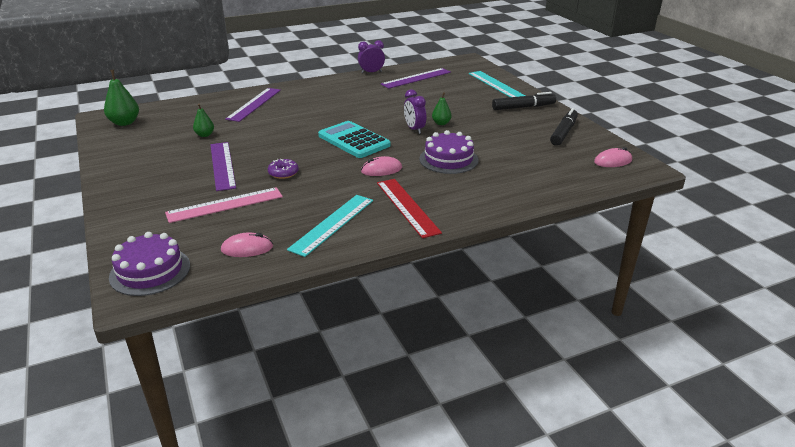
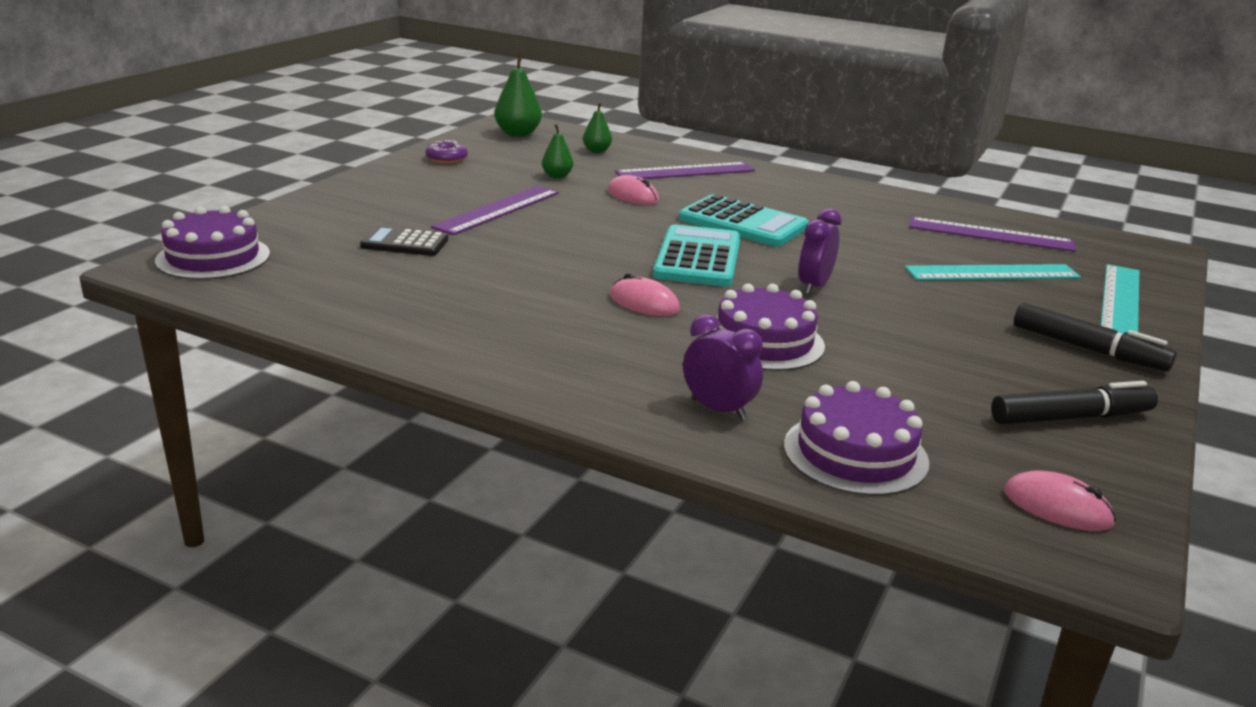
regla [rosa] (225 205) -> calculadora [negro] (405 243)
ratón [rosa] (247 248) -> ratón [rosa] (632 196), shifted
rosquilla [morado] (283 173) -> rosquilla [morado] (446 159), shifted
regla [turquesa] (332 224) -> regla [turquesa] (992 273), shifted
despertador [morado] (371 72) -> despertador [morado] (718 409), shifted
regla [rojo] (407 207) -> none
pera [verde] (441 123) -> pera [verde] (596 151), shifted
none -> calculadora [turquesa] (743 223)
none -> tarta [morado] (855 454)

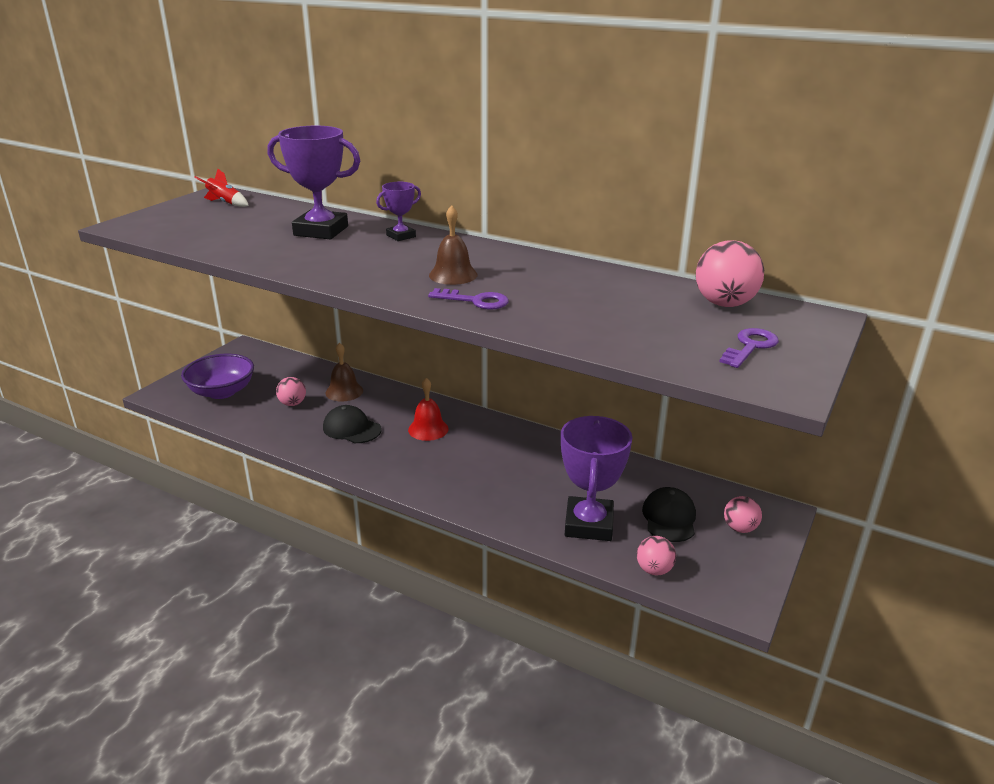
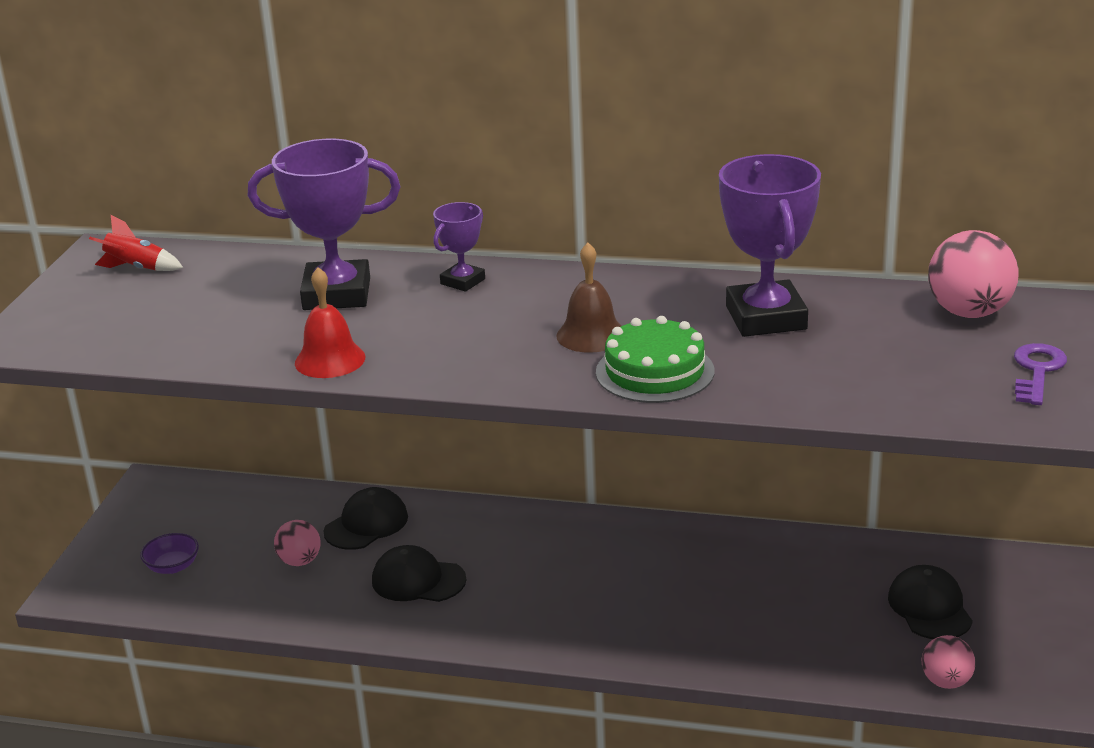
cuenco [morado] (222 392) -> cuenco [morado] (172 566), x0.51
campana [marrón] (344 391) -> gorra [negro] (366 524)
campana [rojo] (428 429) -> campana [rojo] (330 360), shifted
llave [morado] (475 301) -> tarta [verde] (655 371)
trofeo [morado] (589 524) -> trofeo [morado] (766 318), shifted
pelota [rosa] (740 528) -> none

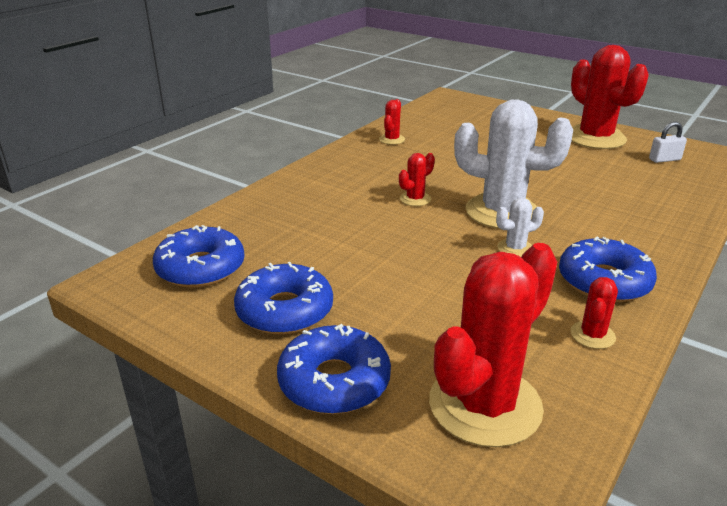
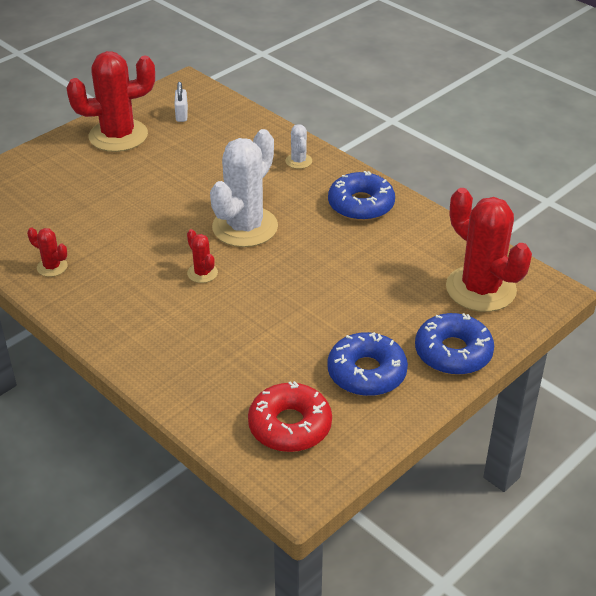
rosquilla [azul] (201 268) -> rosquilla [rojo] (290 426)
cactus [blanco] (515 248) -> cactus [blanco] (298 161), shifted
cactus [rojo] (592 335) -> none

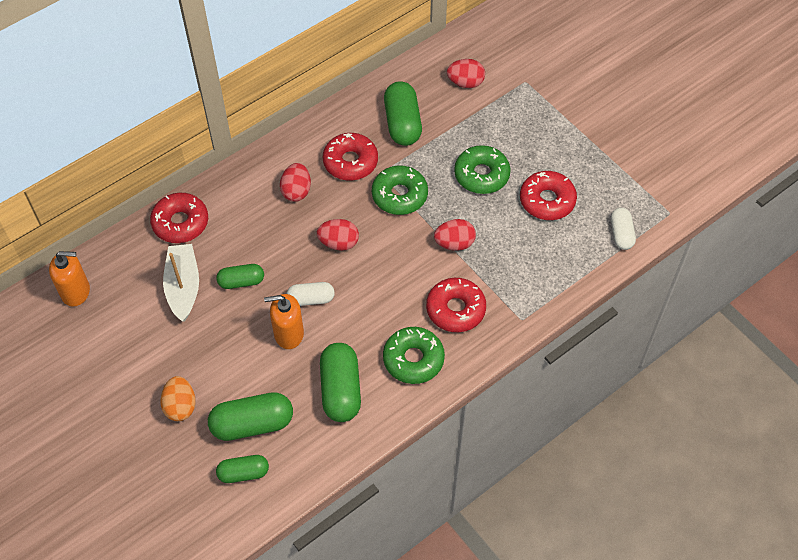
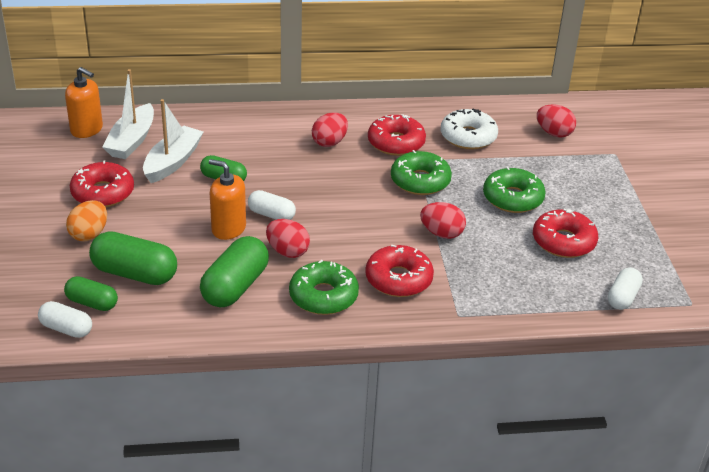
rosquilla [rojo] (180 223) -> rosquilla [rojo] (103 193), shifted
huevo [rojo] (339 243) -> huevo [rojo] (287 251), shifted
cápsula [verde] (402 123) -> rosquilla [blanco] (468 137)
none -> cápsula [blanco] (66 329)
none -> barco [blanco] (132 141)

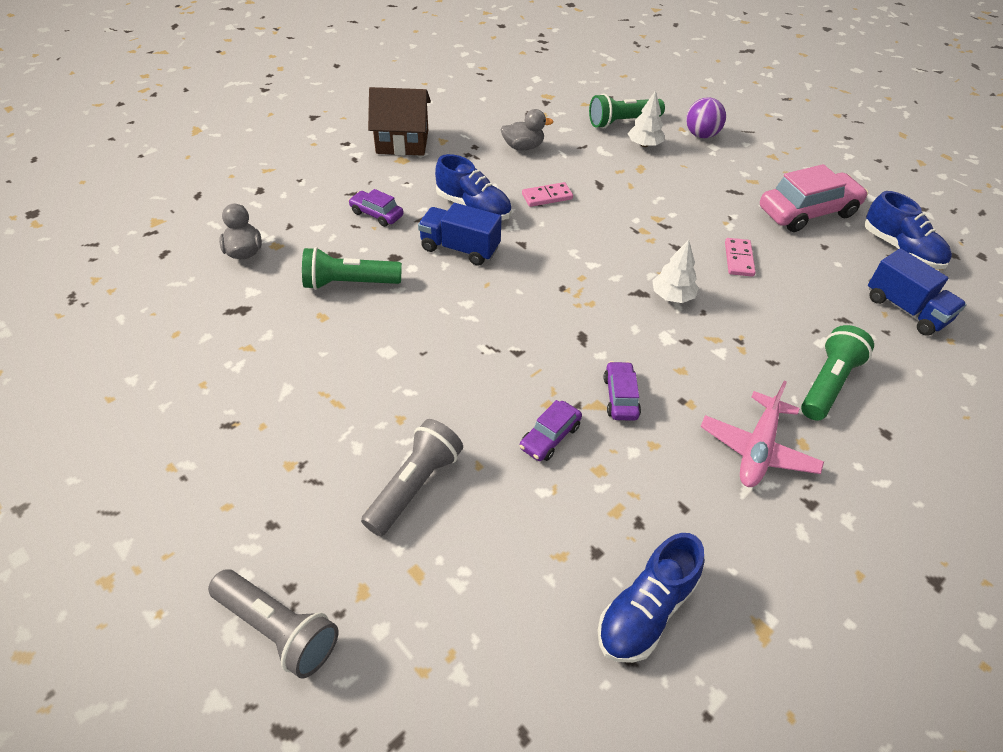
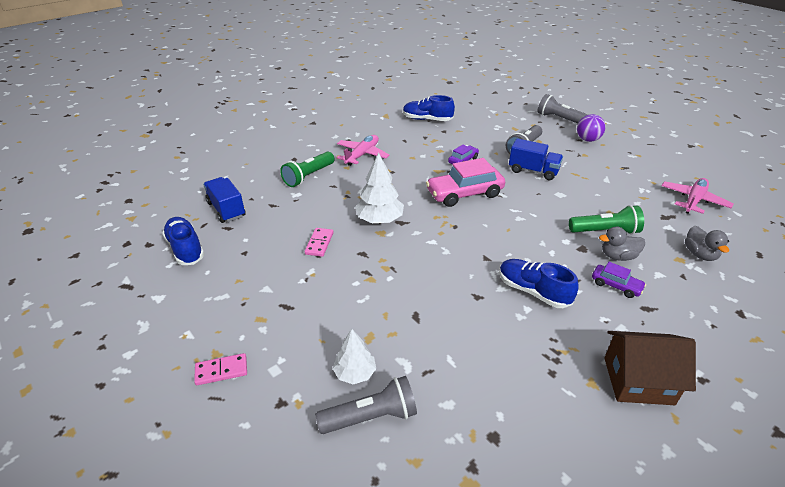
camión [azul] (460 248) -> camión [azul] (533 171), shifted
pato [gris] (523 147) -> pato [gris] (618 256), shifted
ficha de dominó [rosa] (547 197) -> ficha de dominó [rosa] (221 370), shifted
lámpara de mano [verde] (622 122) -> lámpara de mano [gris] (371 417)
zapato [azul] (646 611) -> zapato [azul] (427 119), 120 degrees counterclockwise
coche [morado] (620 397) -> none
árbol [blanco] (672 296) -> árbol [blanco] (379 219), x1.55
pelota [morado] (701 135) -> pelota [morado] (587 140), shifted
coche [rosa] (807 212) -> coche [rosa] (464 194), shifted
none -> avión [rosa] (693 200)

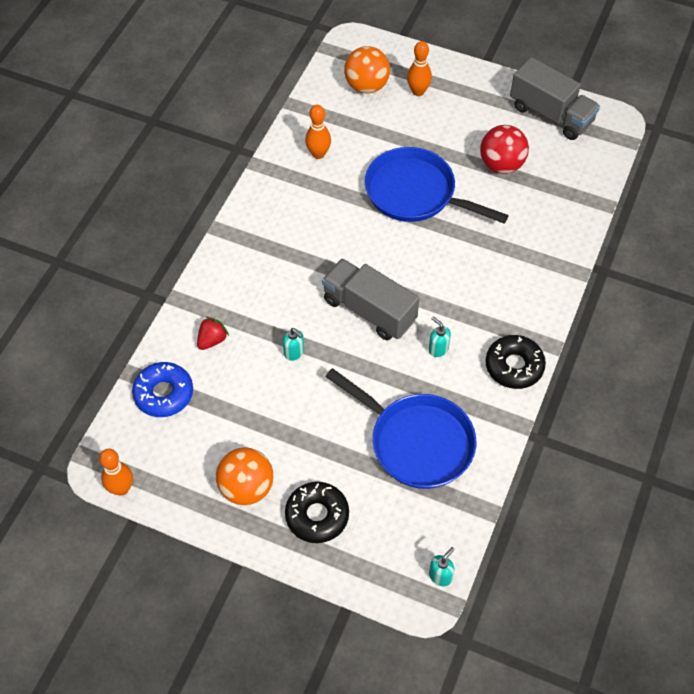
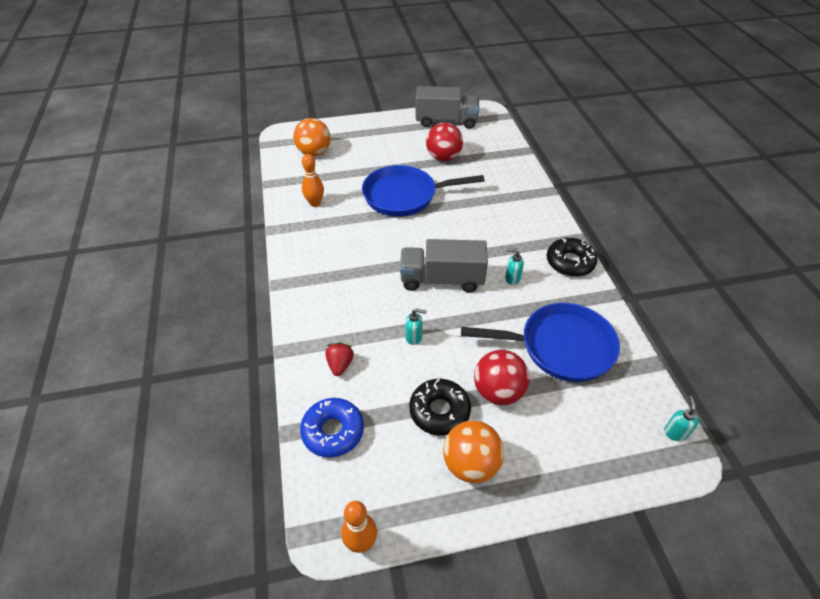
rosquilla [negro] (317 516) -> rosquilla [negro] (439 411), shifted
bolo [naranja] (418 91) -> none
none -> pelota [rojo] (498 392)

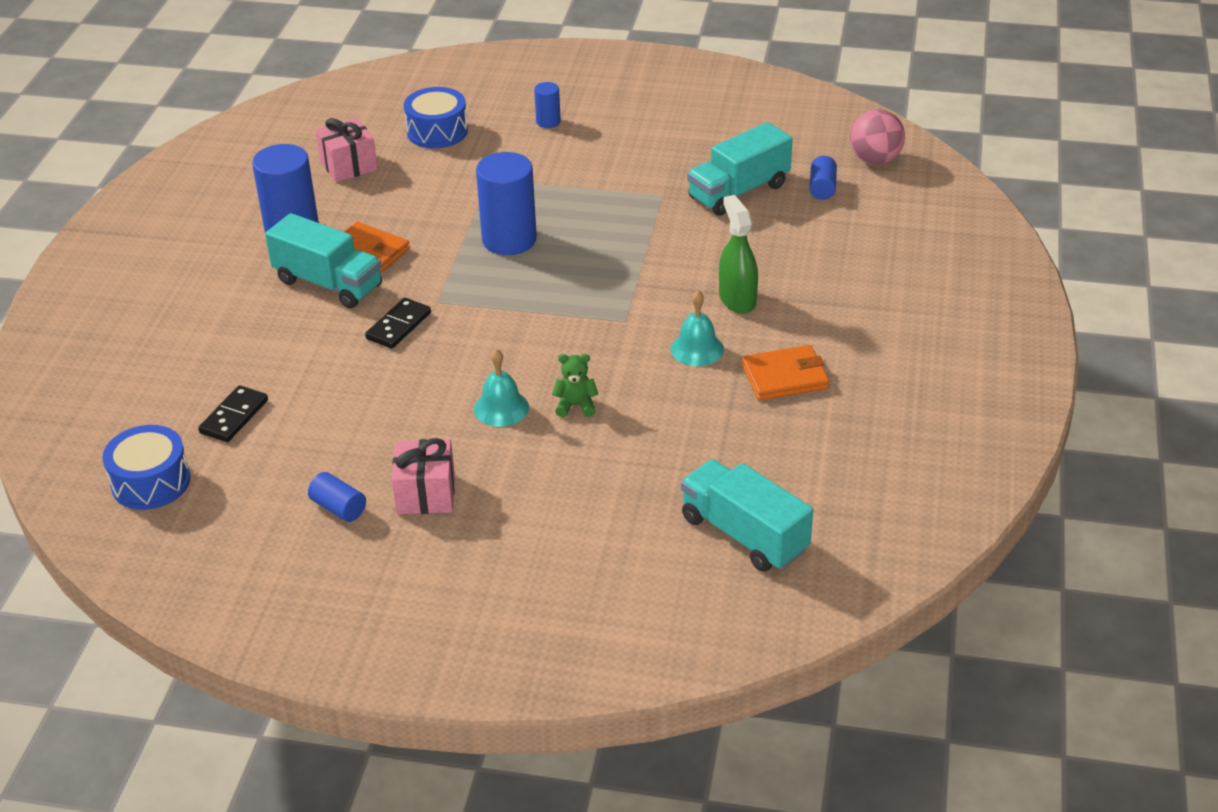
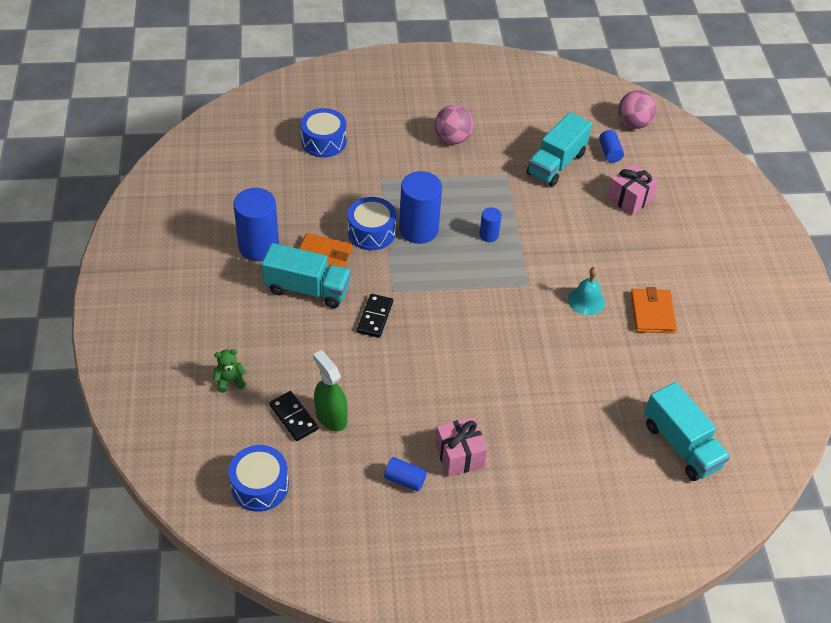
ficha de dominó [negro] (234 417) -> ficha de dominó [negro] (293 417), 45 degrees counterclockwise
regalo [rosa] (348 165) -> regalo [rosa] (629 199), shifted
campana [turquesa] (501 408) -> none
cilindro [azul] (548 122) -> cilindro [azul] (488 235), shifted
osito [verde] (576 406) -> osito [verde] (230 381), shifted
camión [turquesa] (744 534) -> camión [turquesa] (681 445), 150 degrees counterclockwise
pulverizador [verde] (737 299) -> pulverizador [verde] (331 416), shifted
cartera [naranja] (784 377) -> cartera [naranja] (652 313), 60 degrees counterclockwise
none -> tambor [azul] (371 232)
none -> pelota [rosa] (452 139)

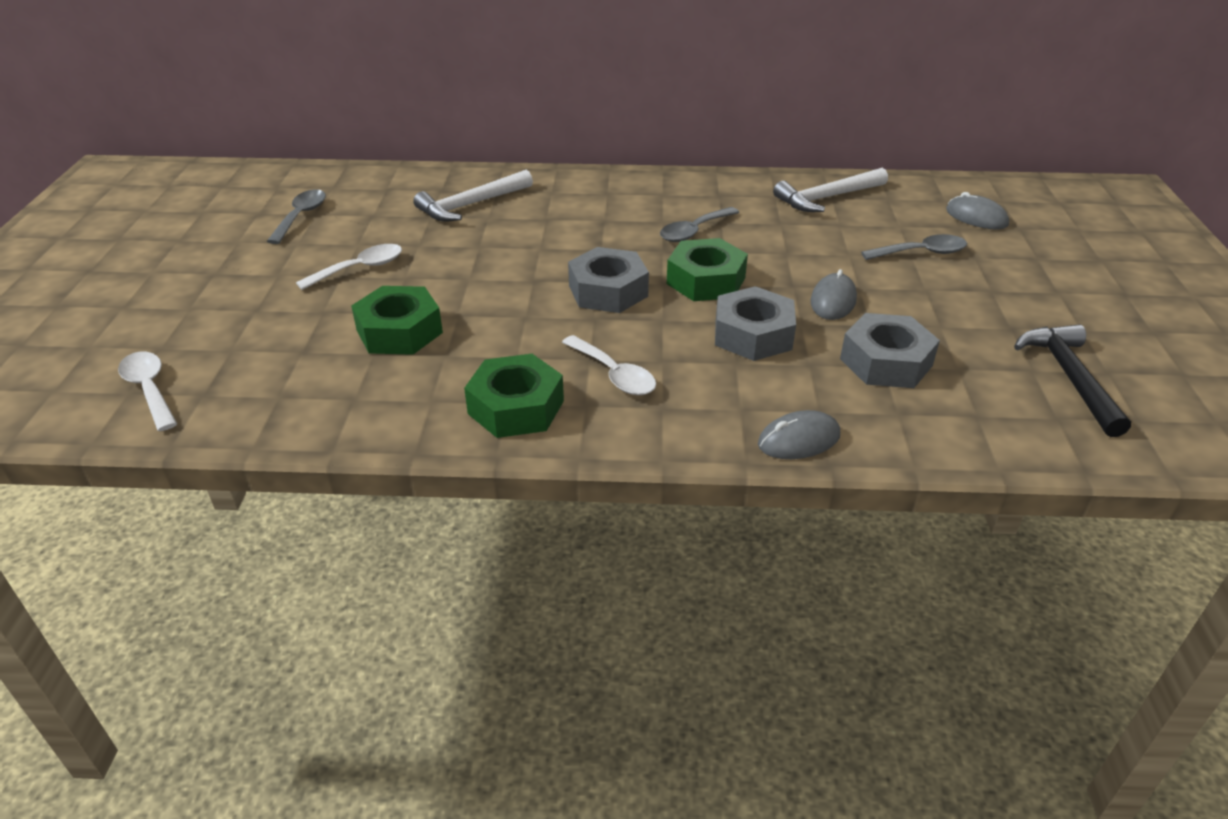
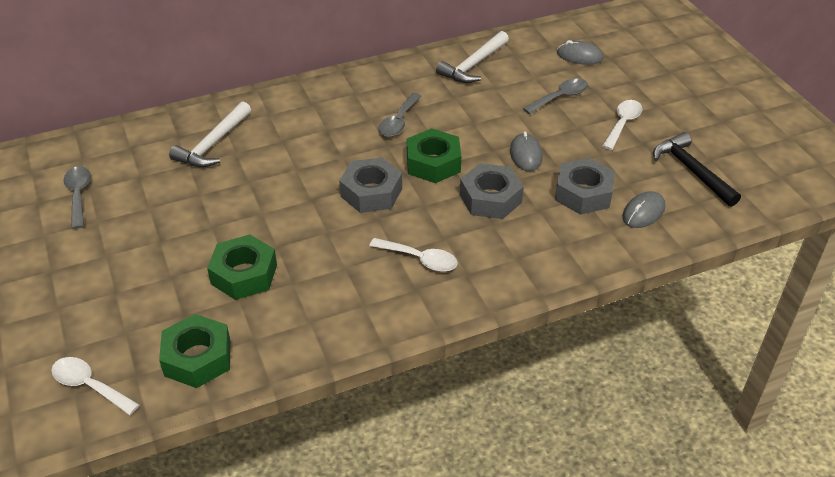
cuchara [blanco] (359 269) -> cuchara [blanco] (622 124), shifted
tuerca [verde] (516 407) -> tuerca [verde] (197 358), shifted
ratón [gris] (798 440) -> ratón [gris] (643 212), shifted

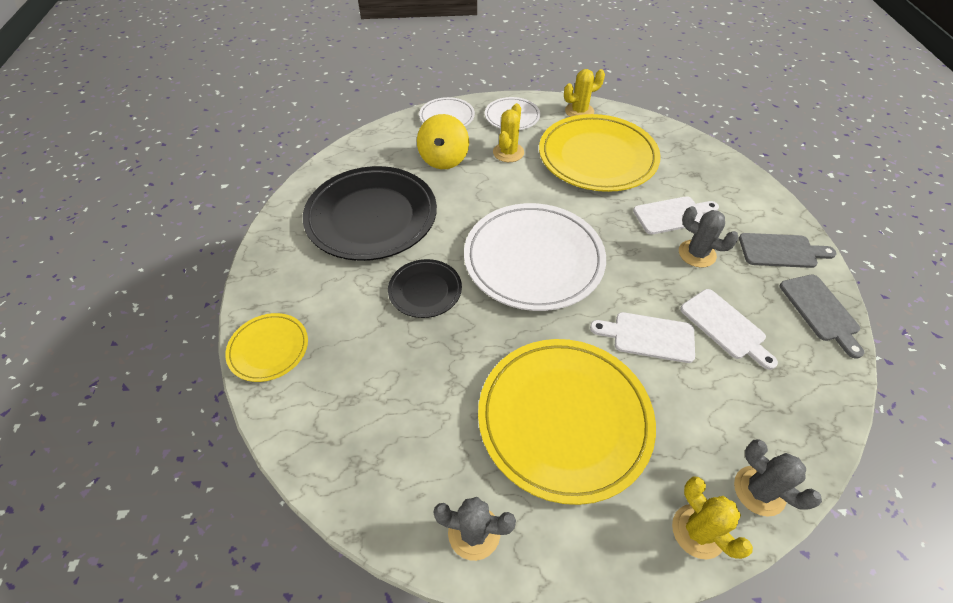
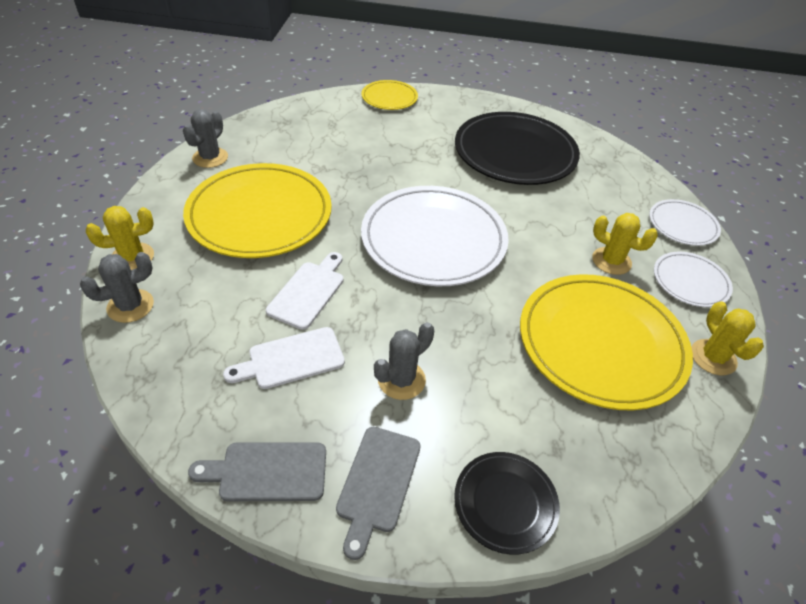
plato [negro] (425 290) -> plato [negro] (505 503), shifted
peonza [amarillo] (444 159) -> none
tabla de cortar [blanco] (672 215) -> none

